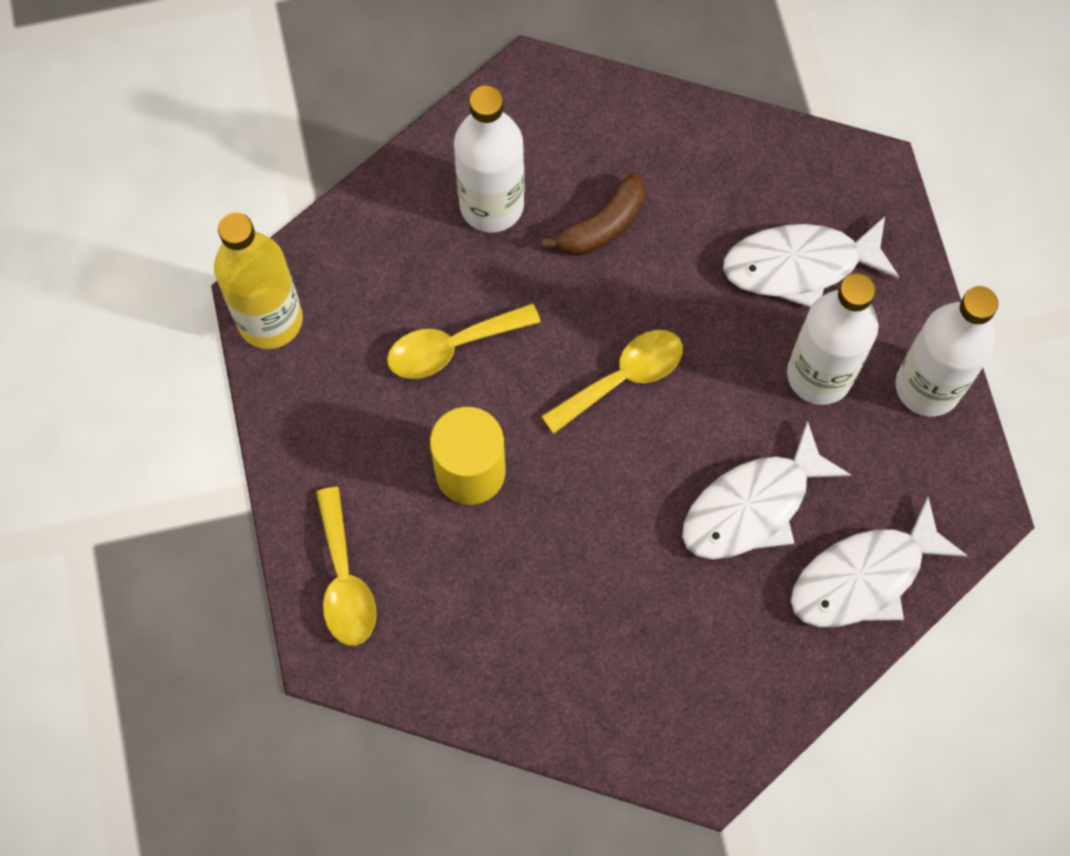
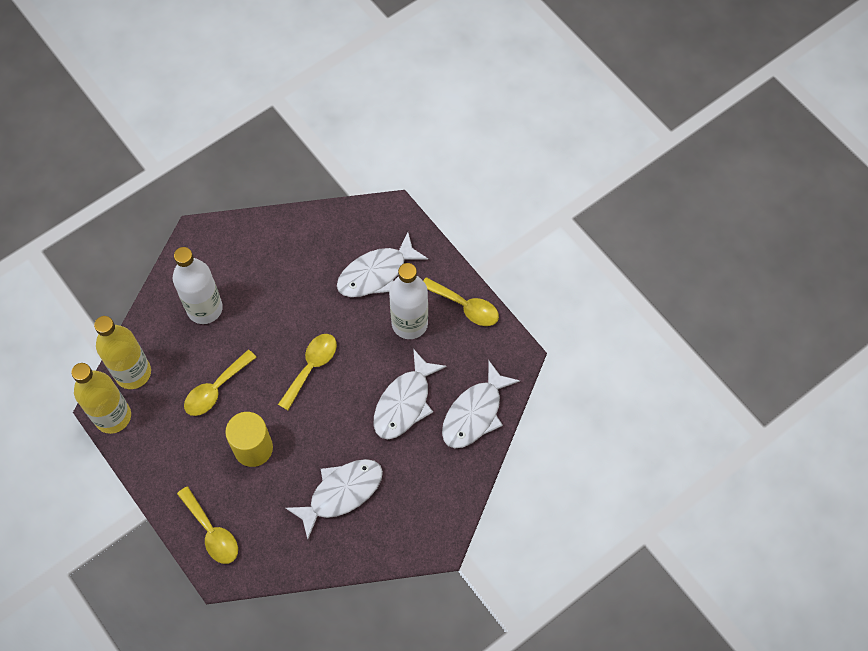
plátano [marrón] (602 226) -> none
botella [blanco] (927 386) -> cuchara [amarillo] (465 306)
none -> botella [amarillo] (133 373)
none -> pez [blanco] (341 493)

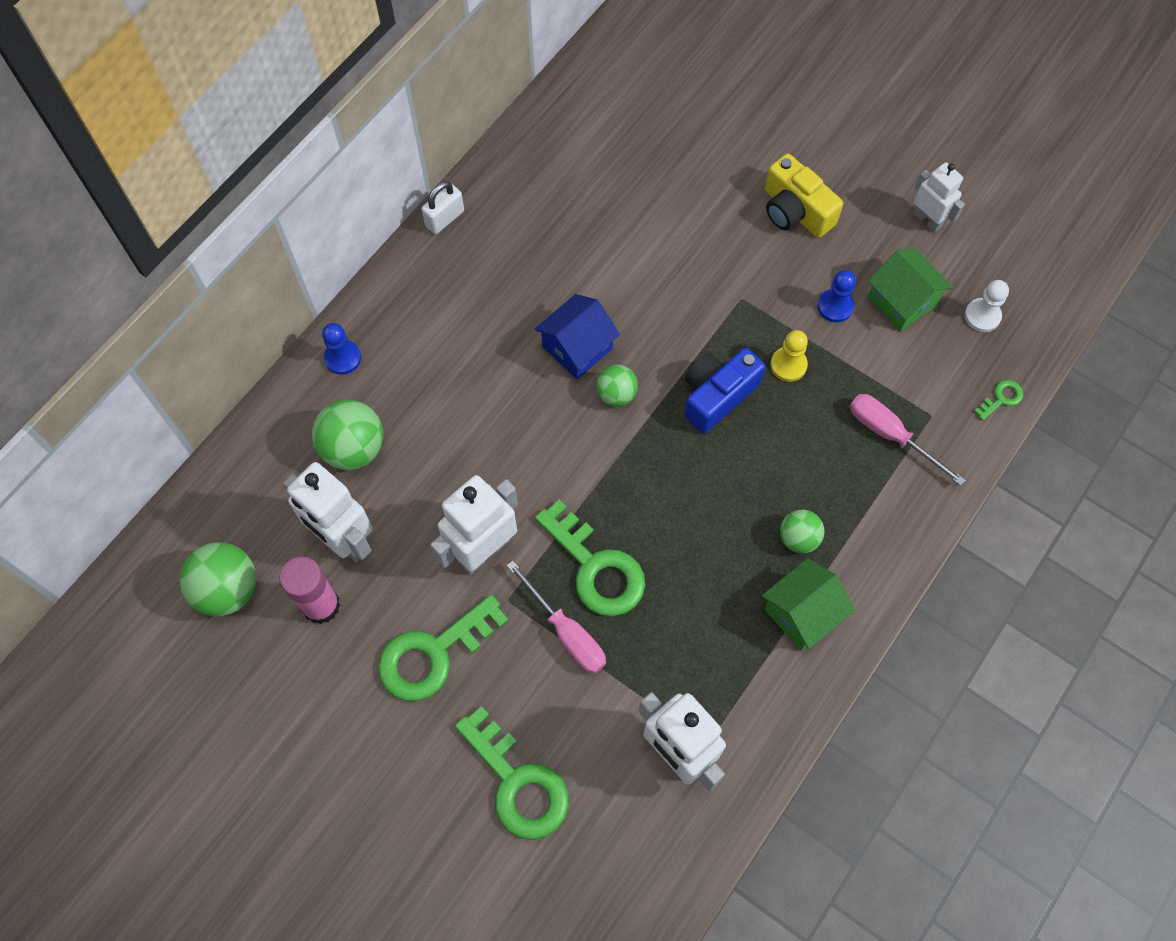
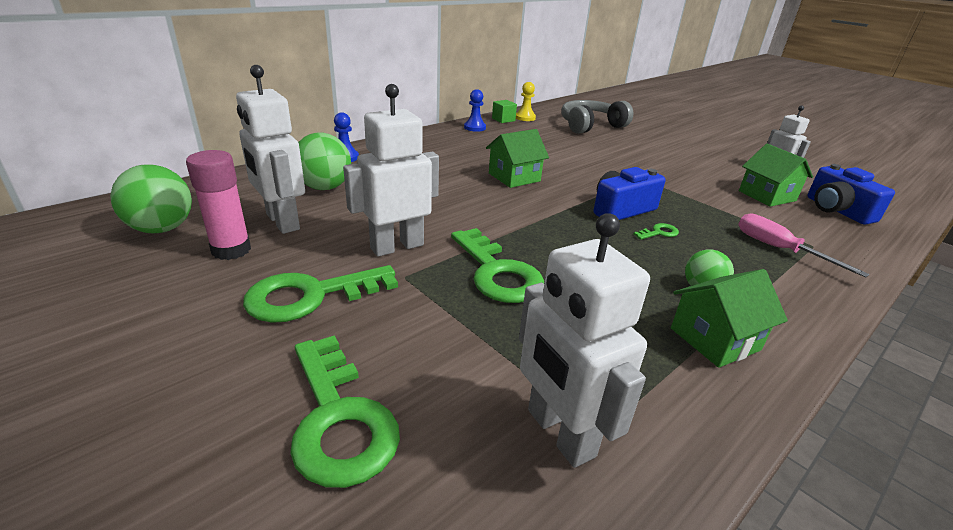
candado [blanco] (444 218) -> none
destornillador [rosa] (566 632) -> none
casa [azul] (577 348) -> casa [verde] (514 177)
pelota [verde] (616 394) -> none
cámara [amarillo] (795 211) -> none
peón [amarillo] (788 365) -> peón [amarillo] (525 118), shifted
peón [azul] (835 306) -> peón [azul] (474 127), shifted
peón [blanco] (982 316) -> cámara [azul] (837 210)
llave [verde] (1001 398) -> llave [verde] (659 233), shifted
none -> cubo [verde] (503 119)
none -> auriculares [gris] (591 126)

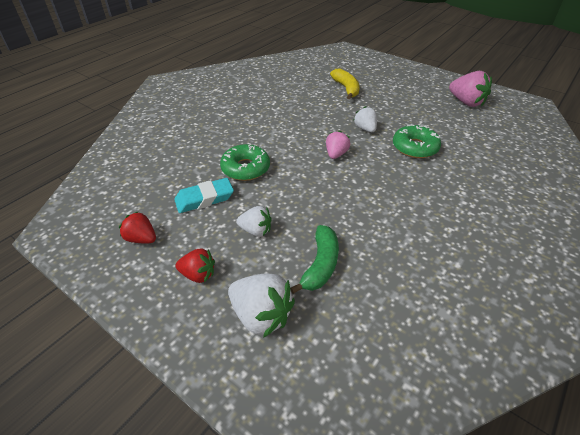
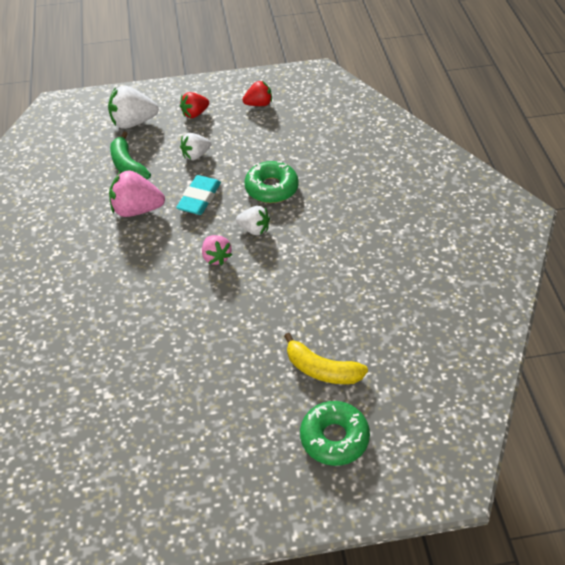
goma de borrar [turquesa] (204 199) -> goma de borrar [turquesa] (199 198), shifted
fresa [blanco] (365 129) -> fresa [blanco] (254 229), shifted
rosquilla [verde] (415 147) -> rosquilla [verde] (334 438), shifted
fresa [rosa] (466 102) -> fresa [rosa] (137 210), shifted

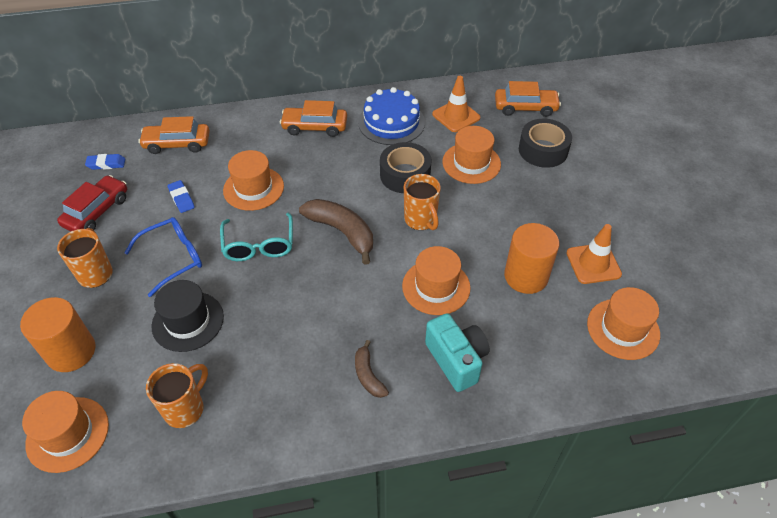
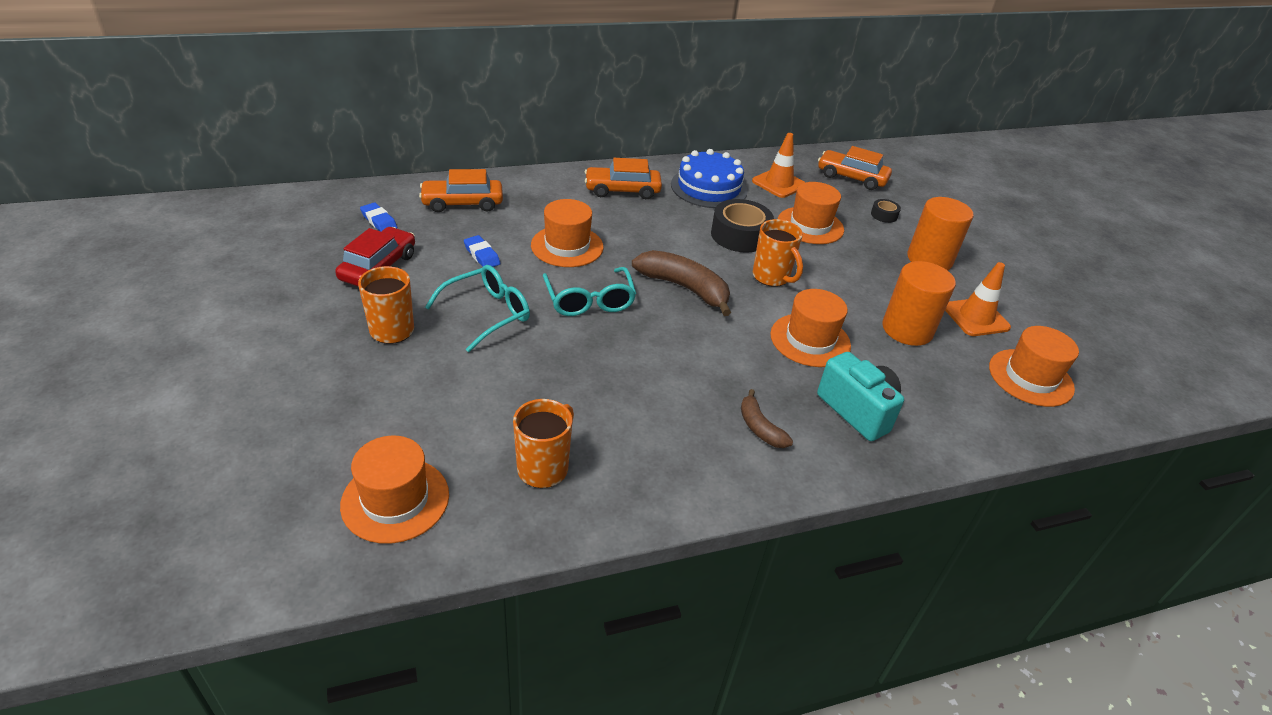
cilindro [naranja] (71 352) -> cilindro [naranja] (929 259), shifted
goma de borrar [azul] (106 164) -> goma de borrar [azul] (379 221), 60 degrees clockwise
gafas [azul] (173 258) -> gafas [turquesa] (487 313)
sombrero [negro] (188 321) -> none
coche [naranja] (525 108) -> coche [naranja] (851 177), 150 degrees counterclockwise
cinta adhesiva [negro] (543 150) -> cinta adhesiva [negro] (884 215), x0.48

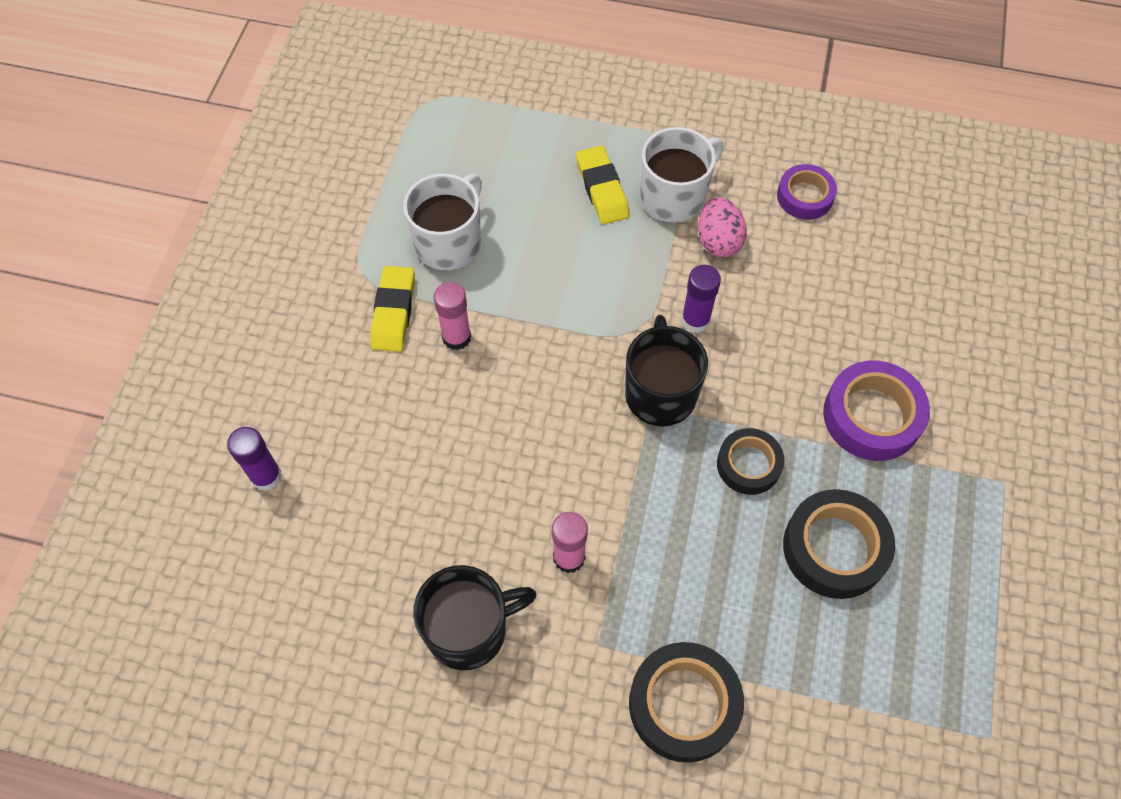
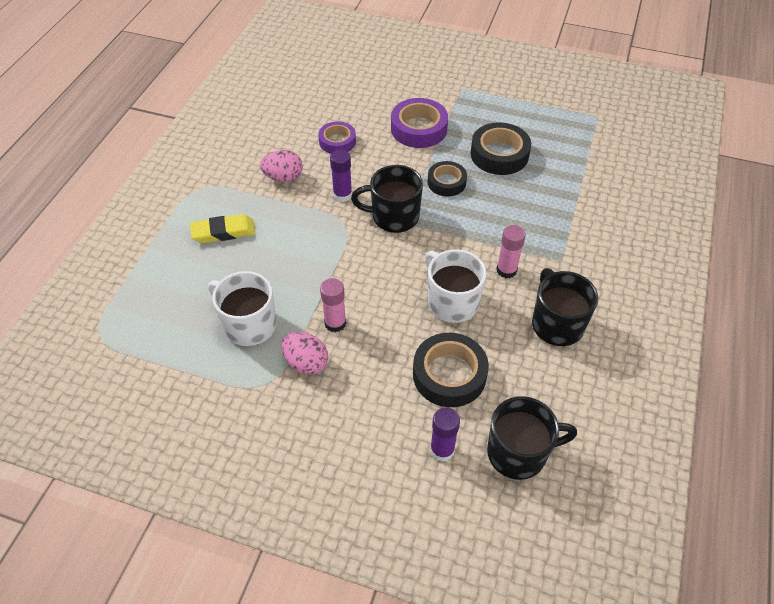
goma de borrar [amarillo] (393 312) -> huevo [rosa] (306 363)
cinta adhesiva [negro] (684 704) -> cinta adhesiva [negro] (449 374), shifted
taza [blanco] (674 197) -> taza [blanco] (451 302), shifted
cinta adhesiva [morado] (805 196) -> cinta adhesiva [morado] (337 141), shifted
none -> taza [negro] (518 453)

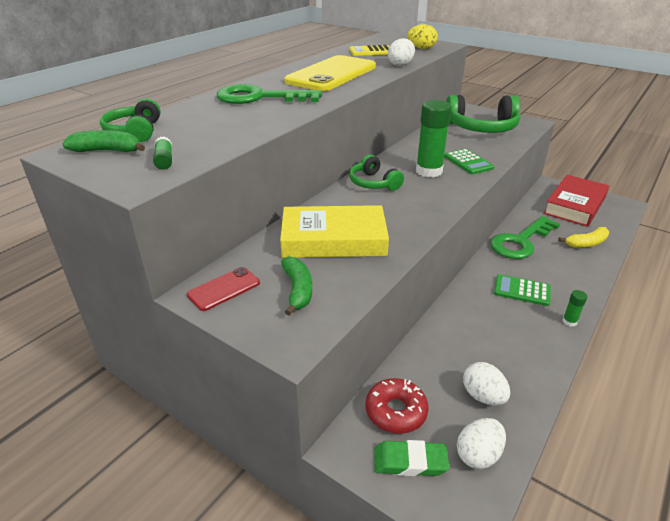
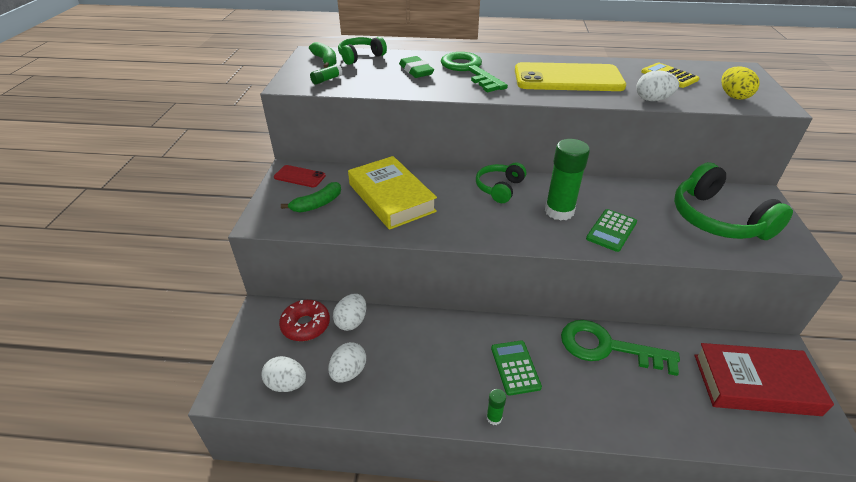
goma de borrar [verde] (410 462) -> goma de borrar [verde] (416 71), shifted
plátano [amarillo] (586 243) -> none
none -> huevo [blanco] (351 321)

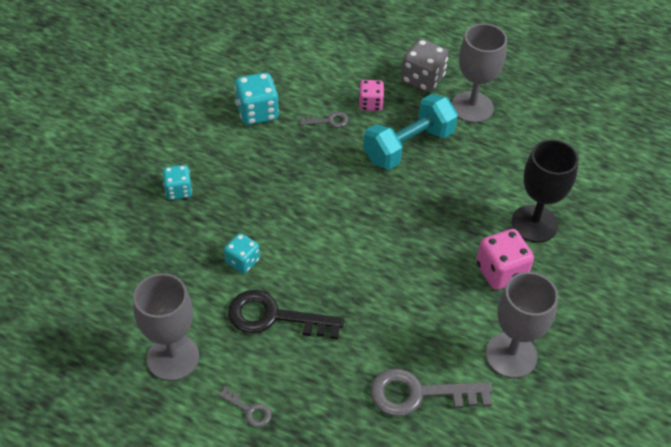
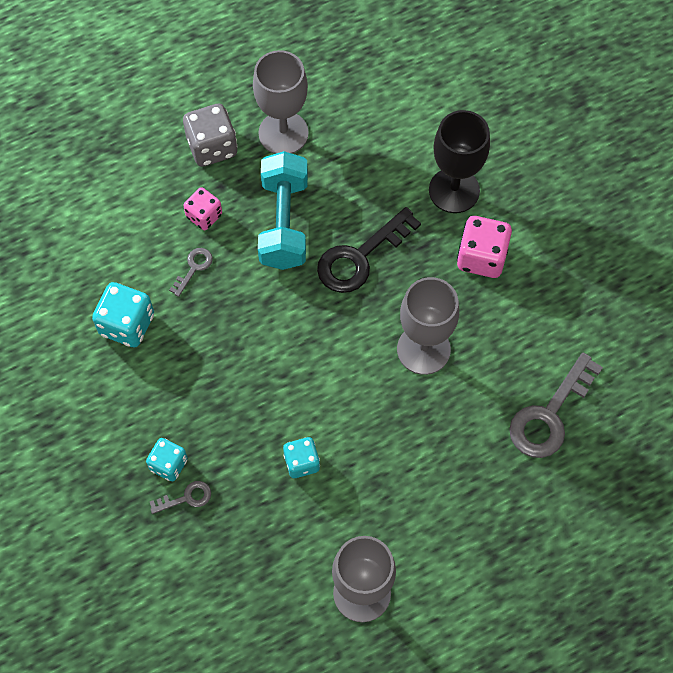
llave [gris] (249 409) -> llave [gris] (186 498), shifted
llave [negro] (275 317) -> llave [negro] (360 257), shifted
copa [gris] (511 355) -> copa [gris] (423 349), shifted

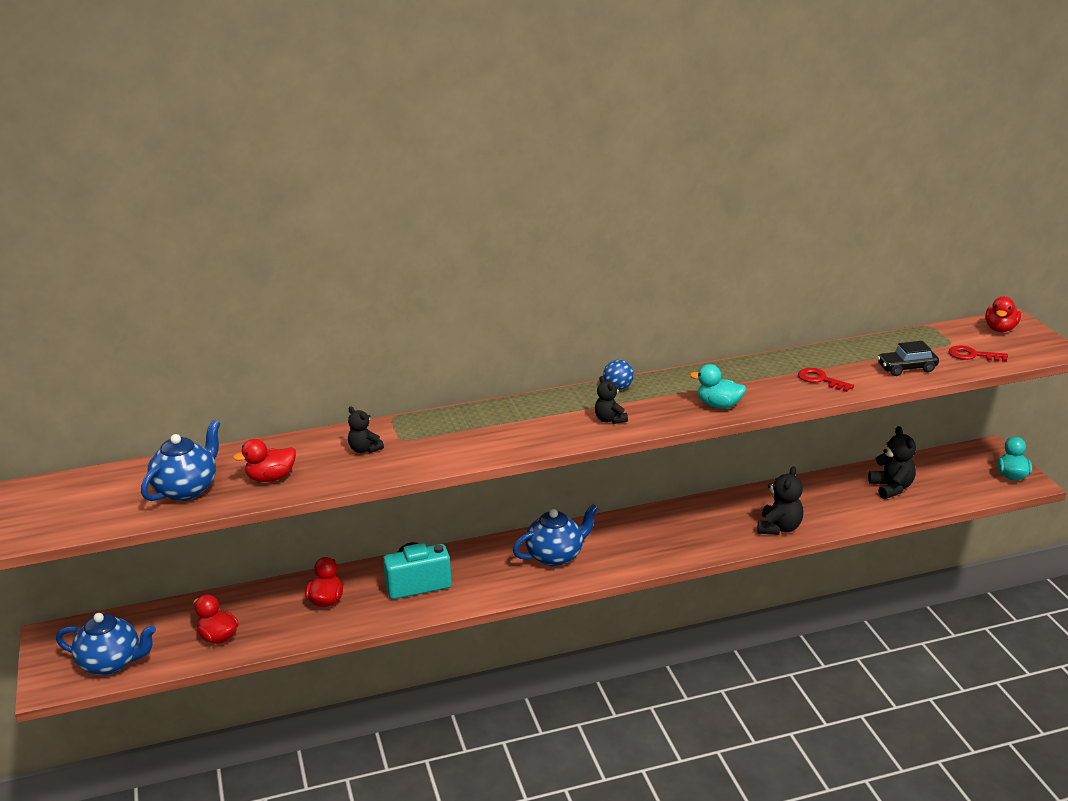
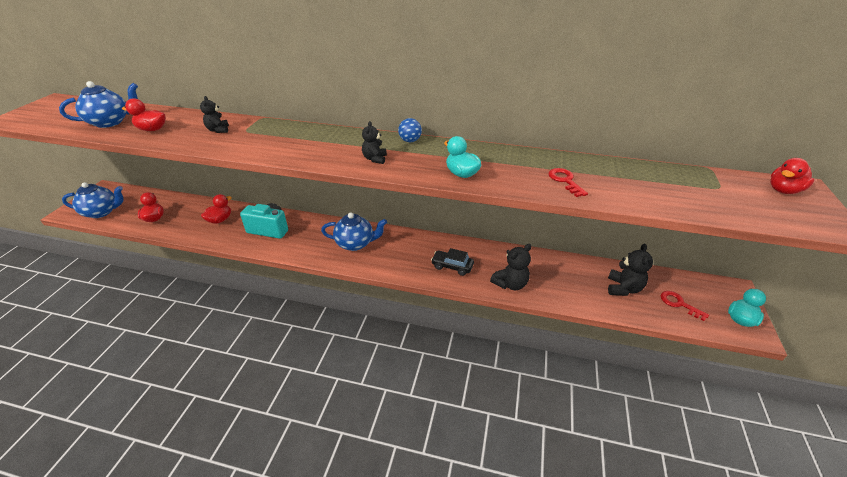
tetera [azul] (112 663) -> tetera [azul] (102 212), 45 degrees counterclockwise
coche [negro] (906 368) -> coche [negro] (452 266), shifted
llave [rojo] (972 355) -> llave [rojo] (679 304), shifted

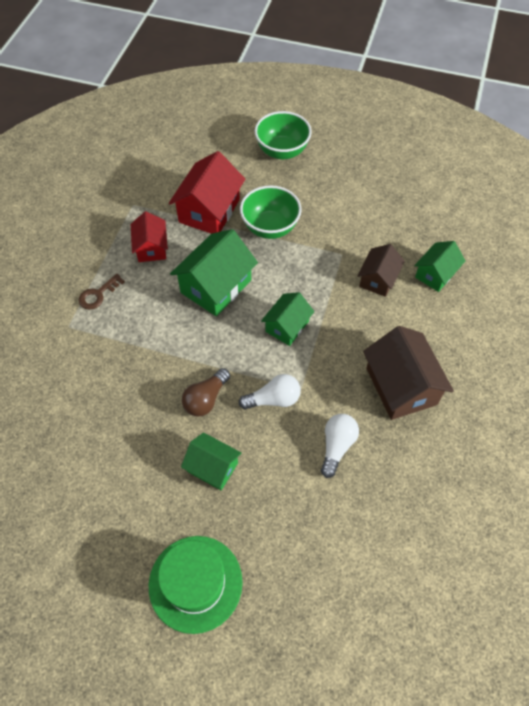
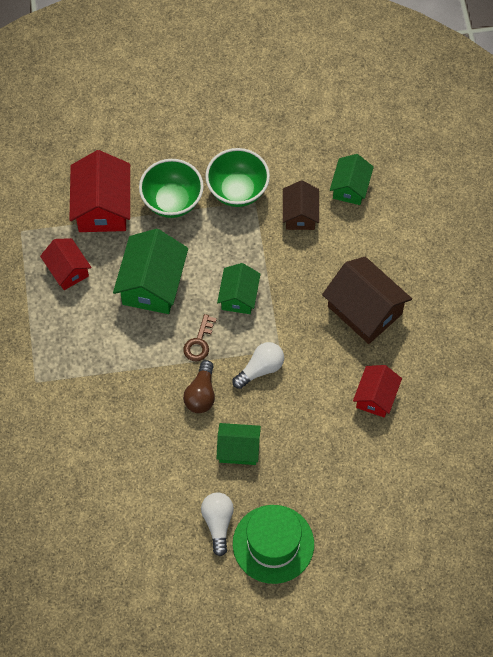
llave [marrón] (98 294) -> llave [marrón] (199 342), shifted
cuenco [verde] (282 151) -> cuenco [verde] (237 190), shifted
bombilla [blanco] (337 446) -> bombilla [blanco] (218 523), shifted
none -> casa [rojo] (376 397)

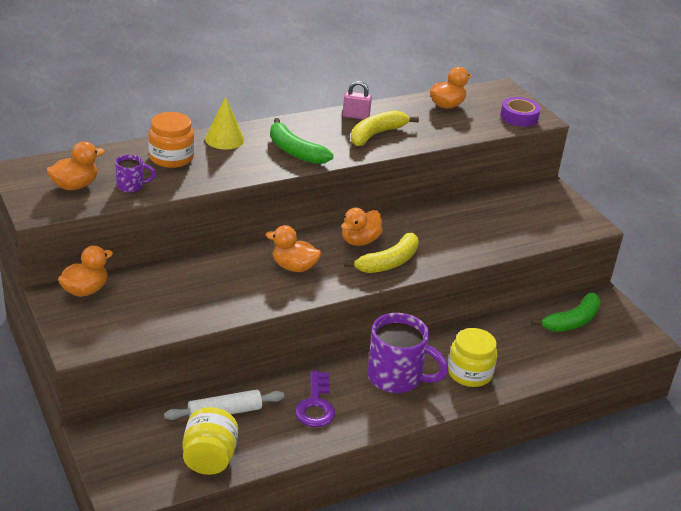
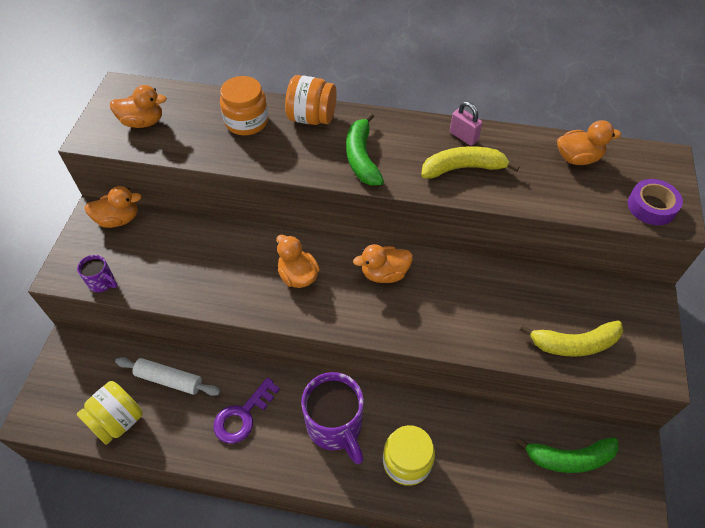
taza [morado] (131 186) -> taza [morado] (102 282), shifted
cono [amarillo] (224 139) -> tarro [naranja] (312 118)
plátano [amarillo] (388 262) -> plátano [amarillo] (574 344), shifted

